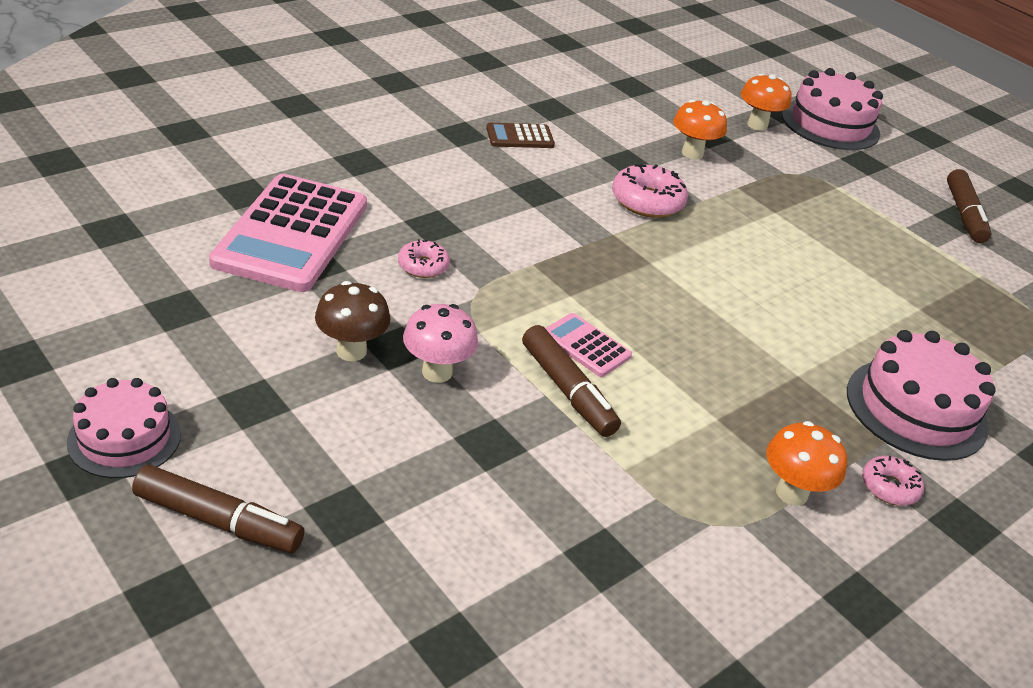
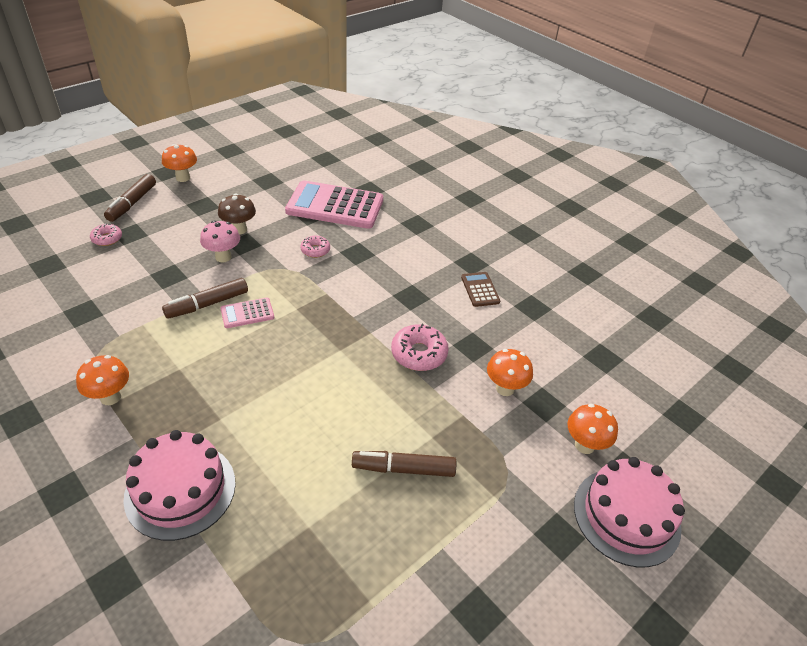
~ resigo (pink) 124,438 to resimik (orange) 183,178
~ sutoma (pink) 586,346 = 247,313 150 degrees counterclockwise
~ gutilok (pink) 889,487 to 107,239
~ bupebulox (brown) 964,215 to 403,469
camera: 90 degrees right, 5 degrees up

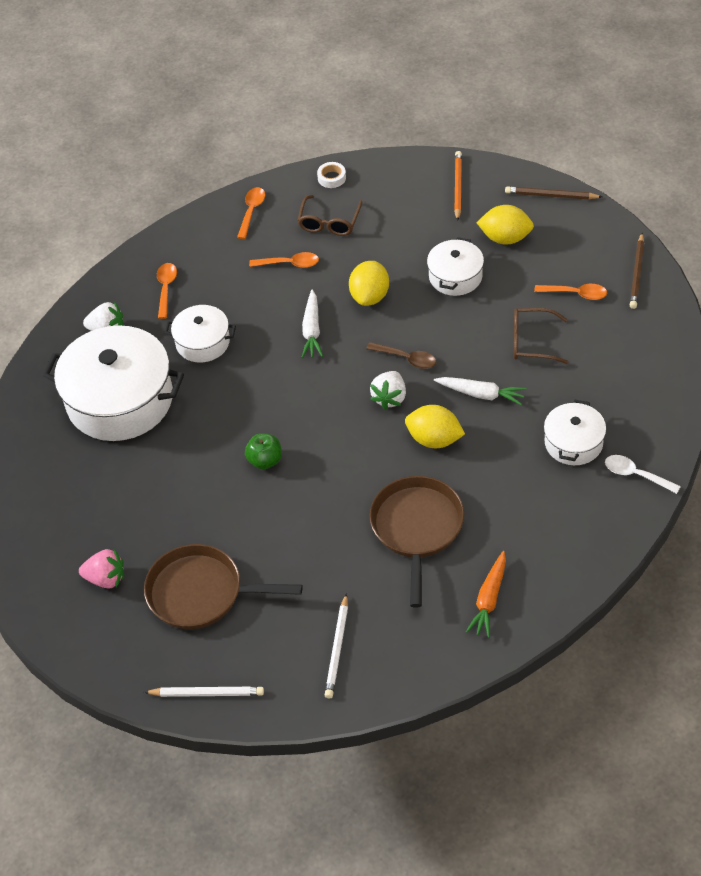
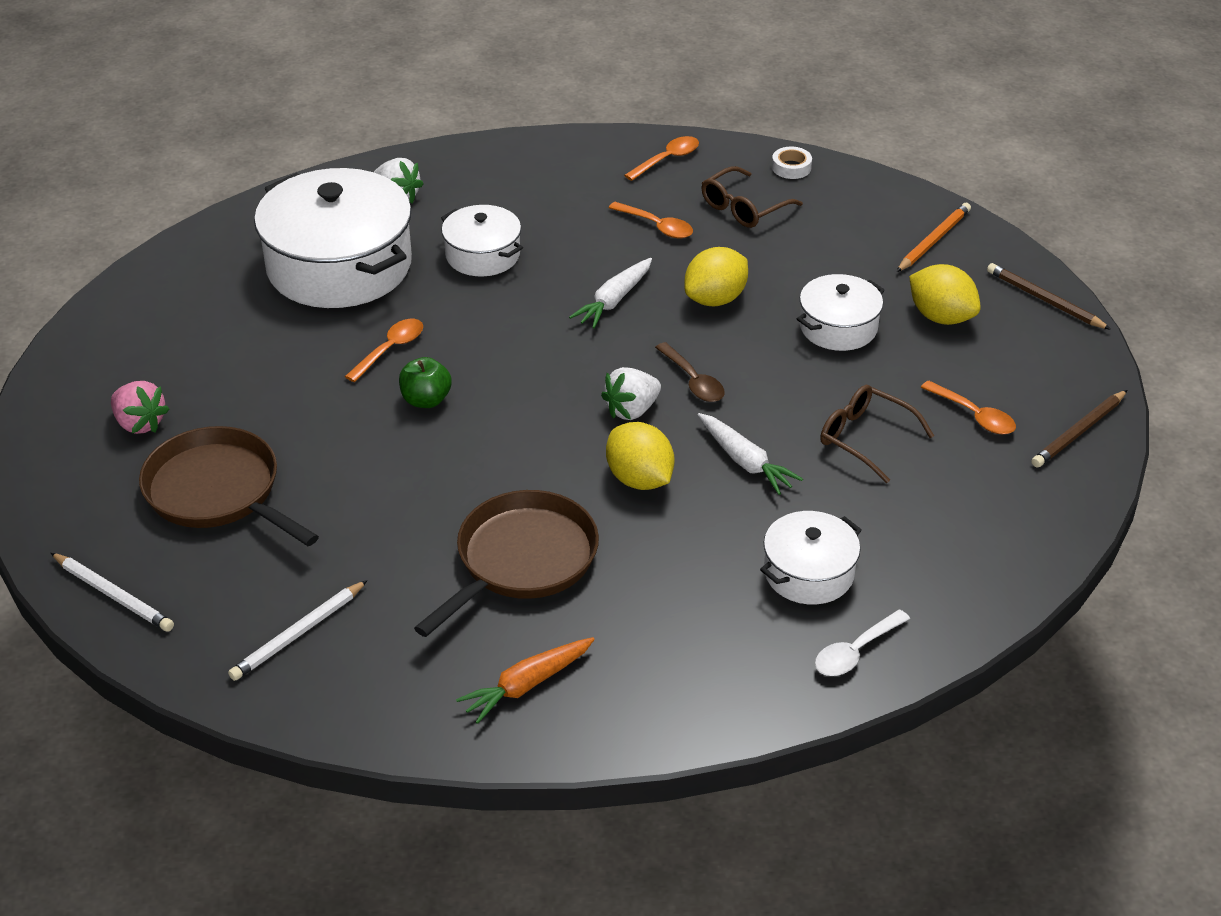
~ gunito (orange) 166,288 to 390,349
~ gunito (white) 636,475 = 855,652 105 degrees counterclockwise
camera: 30 degrees right, 10 degrees down

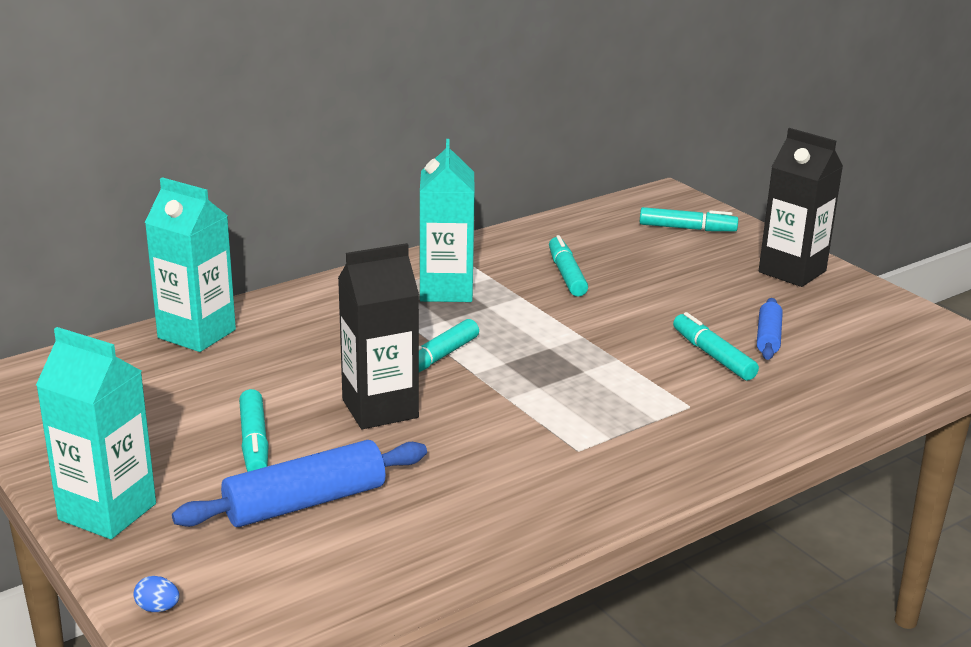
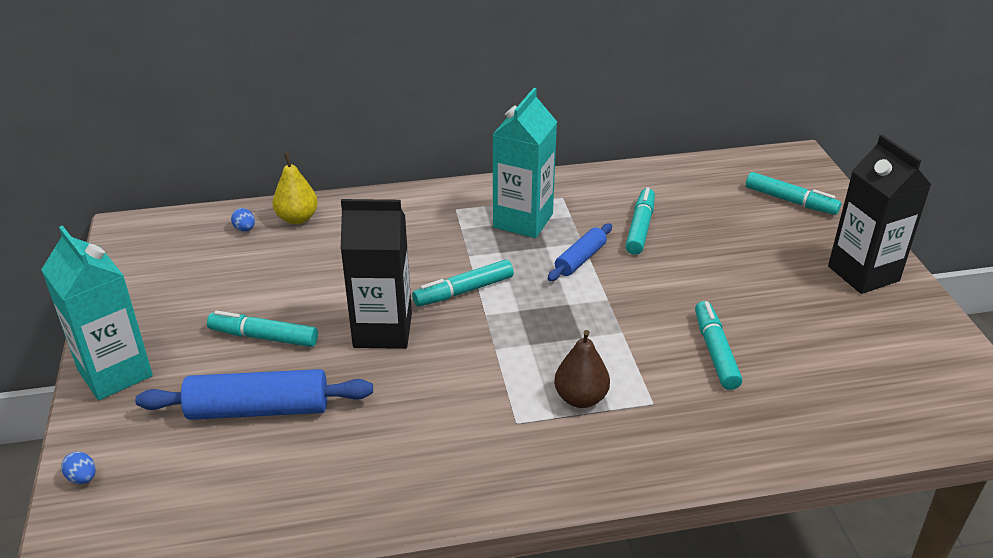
~ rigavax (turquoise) 197,334 to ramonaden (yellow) 297,218
~ bupebulox (turquoise) 254,442 = 264,337 90 degrees clockwise
~ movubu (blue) 768,337 to 580,259
+ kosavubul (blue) 245,229
+ ramonaden (brown) 580,398
camera: 25 degrees right, 10 degrees up

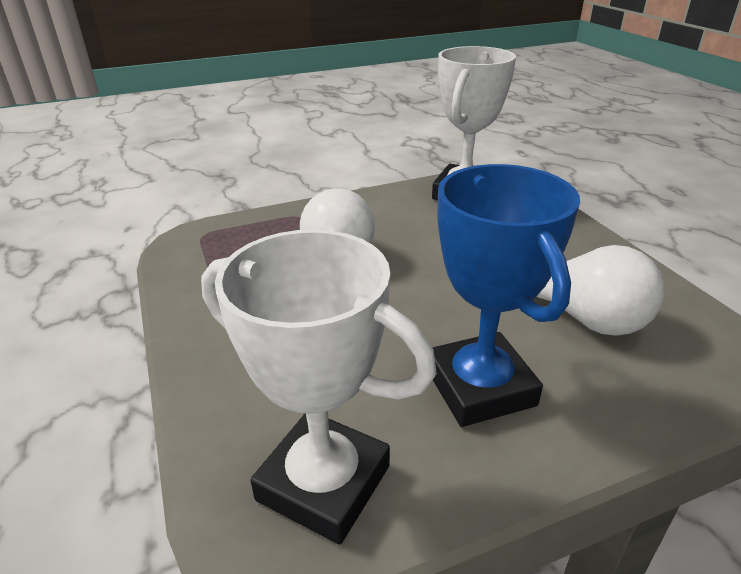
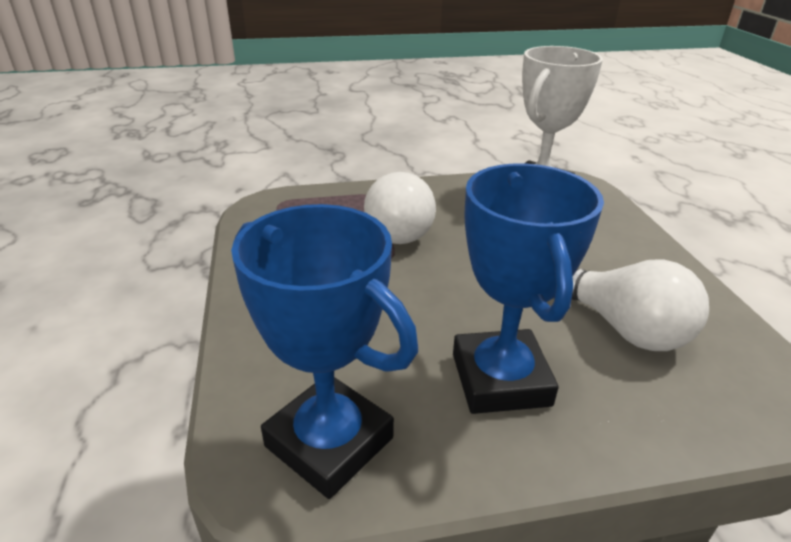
~ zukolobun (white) 323,483 to zukolobun (blue) 329,442
camera: 10 degrees right, 0 degrees up

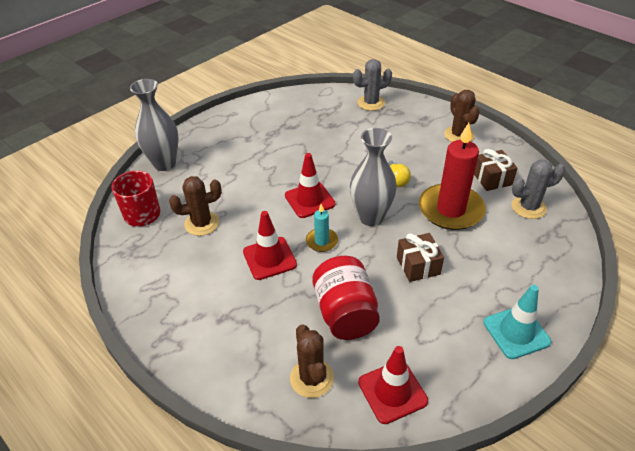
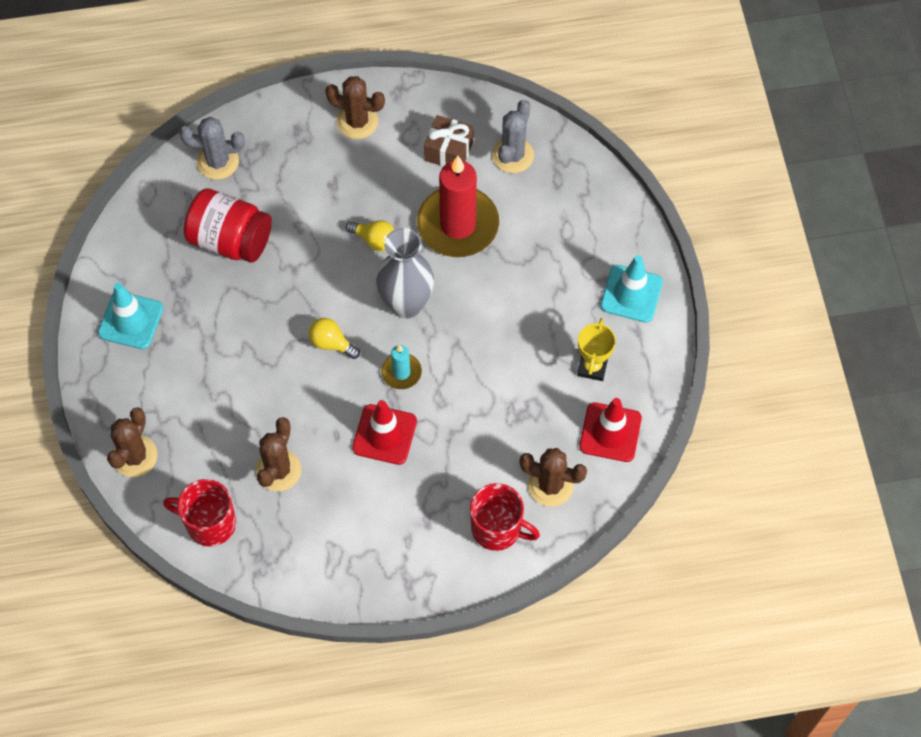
~ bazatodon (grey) 164,163 to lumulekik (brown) 134,456
~ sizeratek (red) 309,200 to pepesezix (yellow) 331,343
~ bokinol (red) 345,313 to 230,240
~ lumulekik (grey) 371,103 = 218,162 75 degrees clockwise
- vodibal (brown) 418,265
+ sizeratek (turquoise) 131,320
+ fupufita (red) 498,528
+ zukolobun (yellow) 592,367
camera: 55 degrees left, 20 degrees up

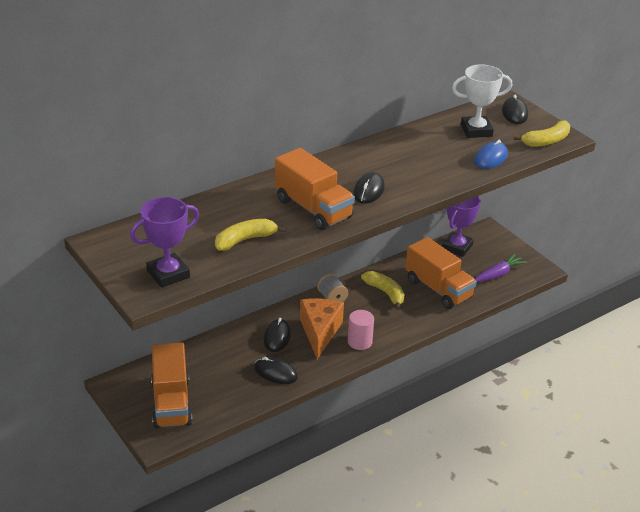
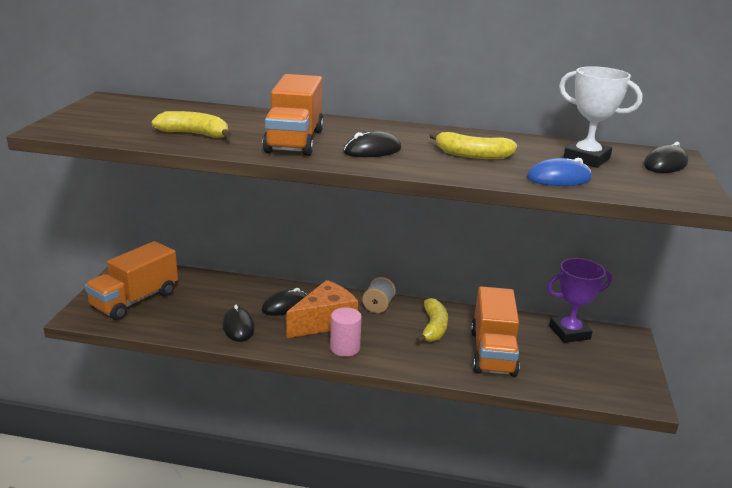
- zukolobun (purple) 168,274
- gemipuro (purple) 498,274
~ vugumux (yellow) 546,141 to 472,155
camera: 45 degrees right, 10 degrees down

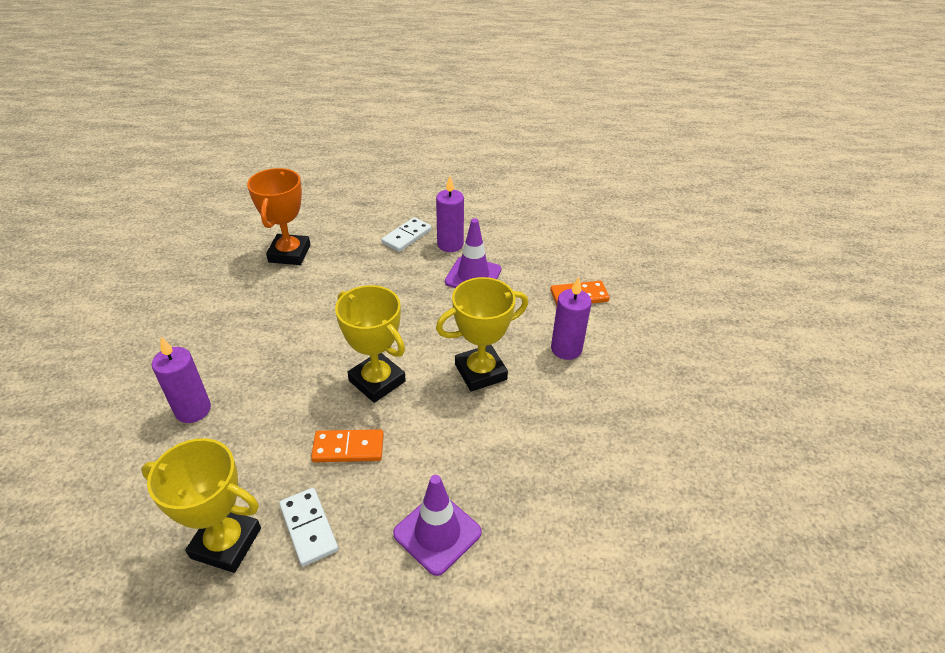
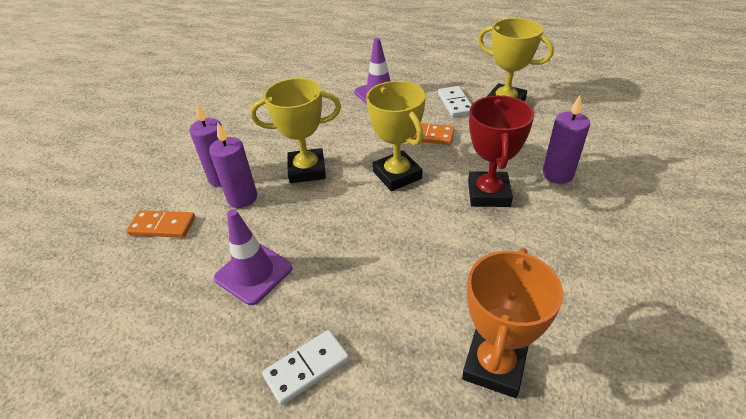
~ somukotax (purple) 450,244 to 242,198
+ zukolobun (red) 488,194
camera: 160 degrees left, 0 degrees up

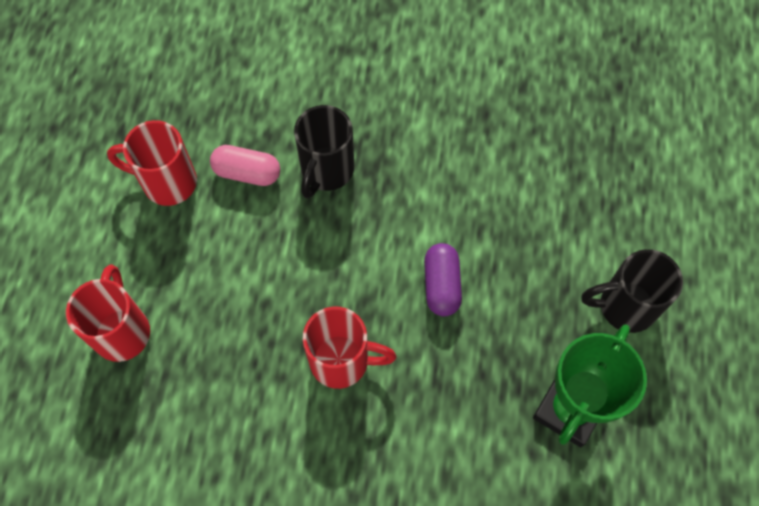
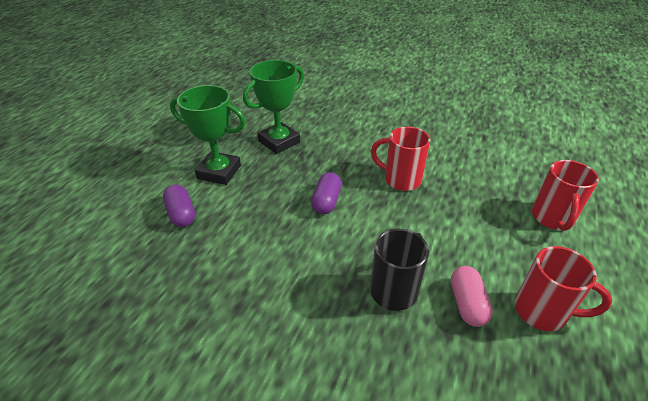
~ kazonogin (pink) 247,173 = 467,304 60 degrees clockwise
~ fupufita (black) 624,306 to zukolobun (green) 219,172
+ kazonogin (purple) 181,214
camera: 165 degrees left, 25 degrees down

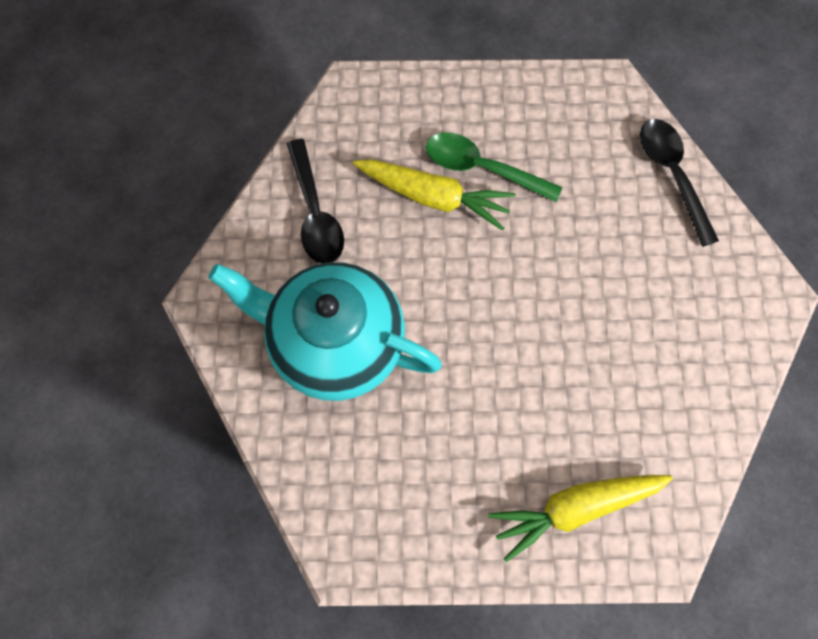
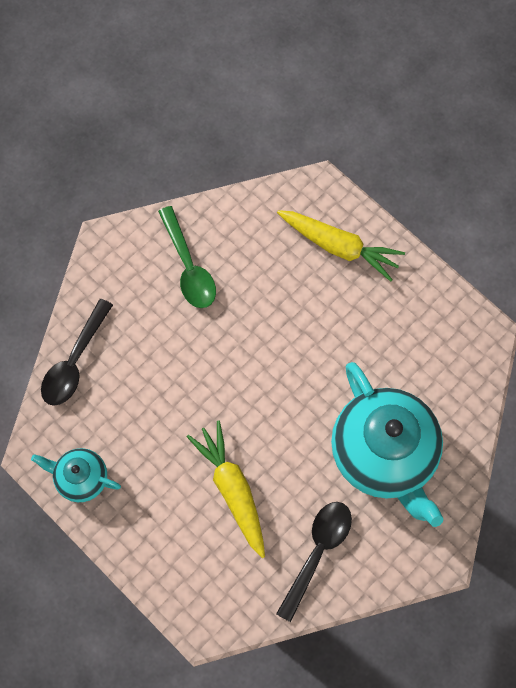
~ gunito (green) 482,168 to 189,267
+ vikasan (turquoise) 81,478
camera: 135 degrees left, 0 degrees up

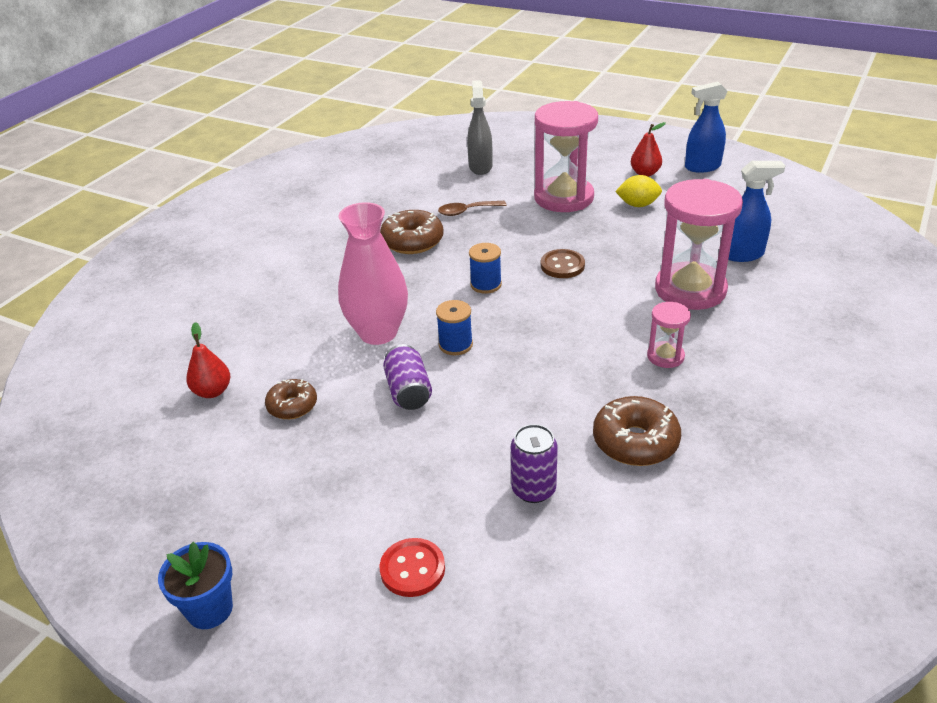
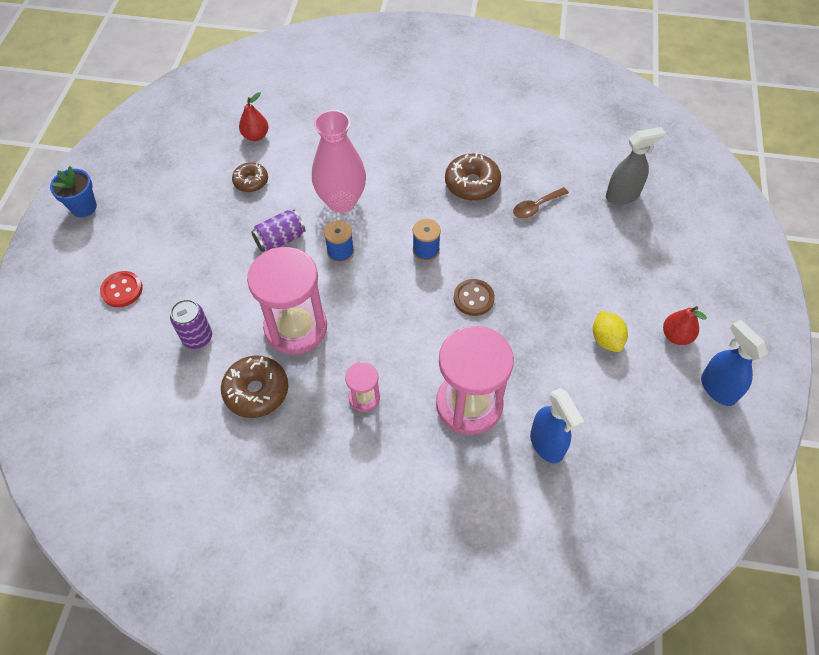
~ gunito (brown) 466,211 = 536,207 90 degrees counterclockwise
~ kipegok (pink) 563,198 to 296,328
camera: 70 degrees right, 20 degrees up

